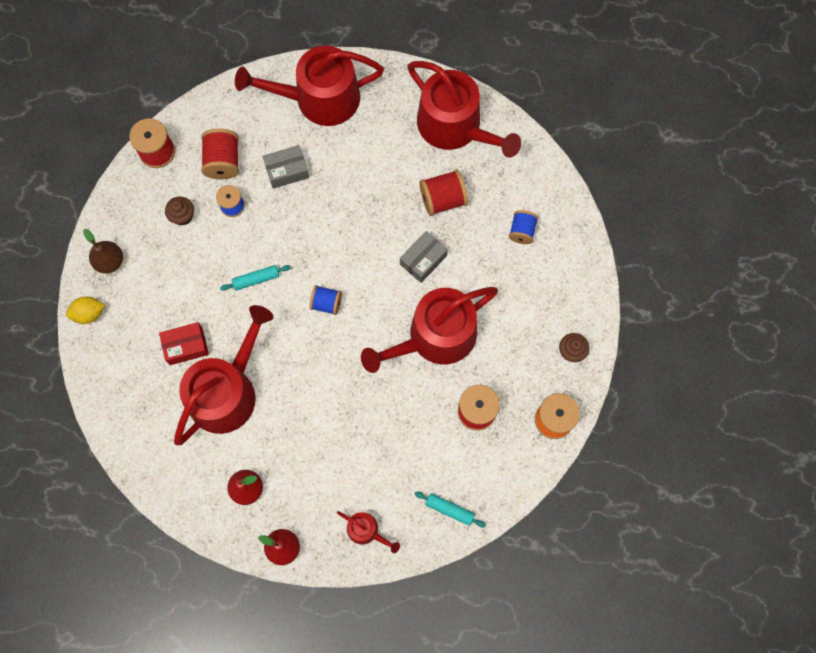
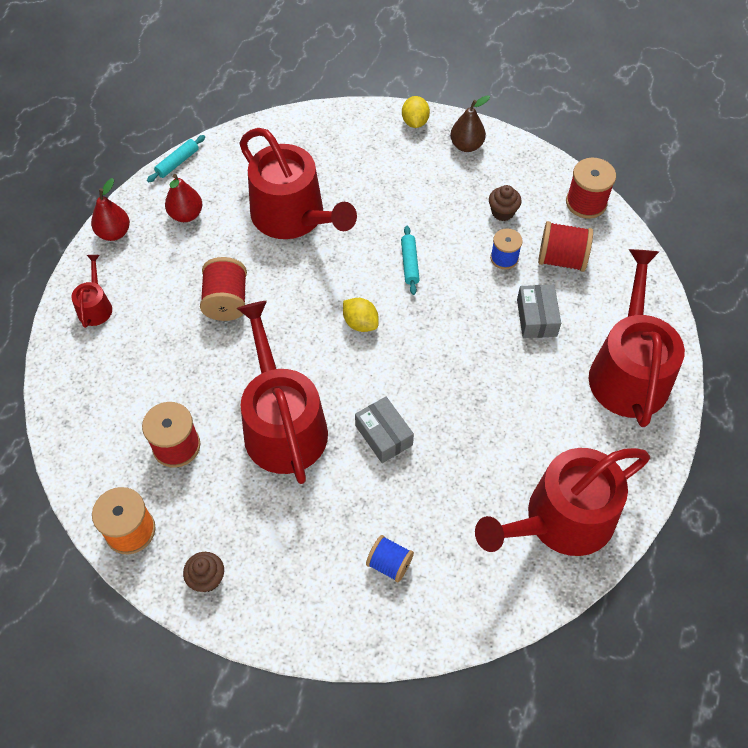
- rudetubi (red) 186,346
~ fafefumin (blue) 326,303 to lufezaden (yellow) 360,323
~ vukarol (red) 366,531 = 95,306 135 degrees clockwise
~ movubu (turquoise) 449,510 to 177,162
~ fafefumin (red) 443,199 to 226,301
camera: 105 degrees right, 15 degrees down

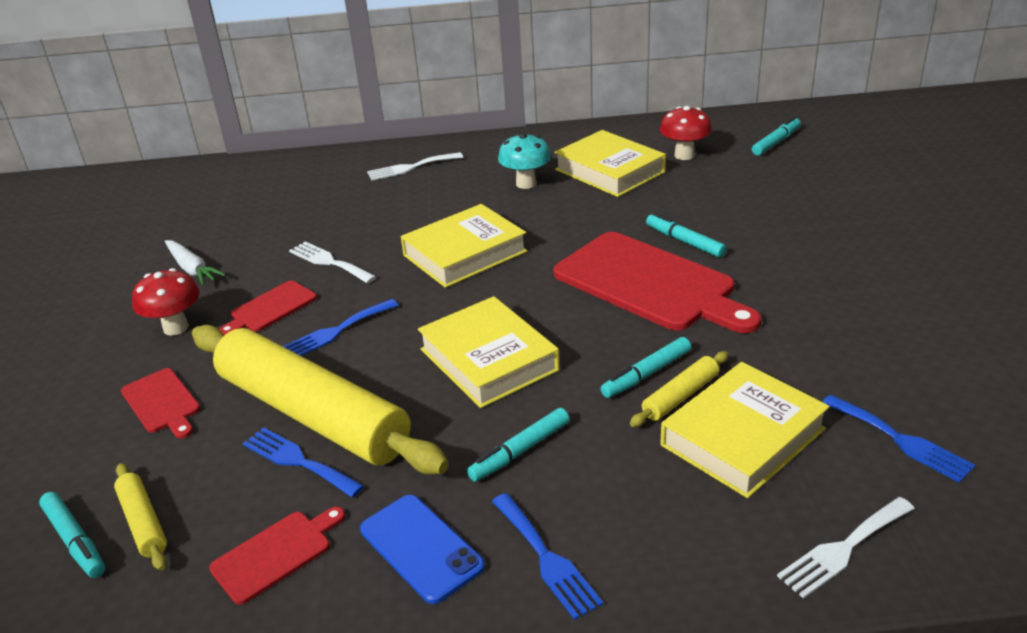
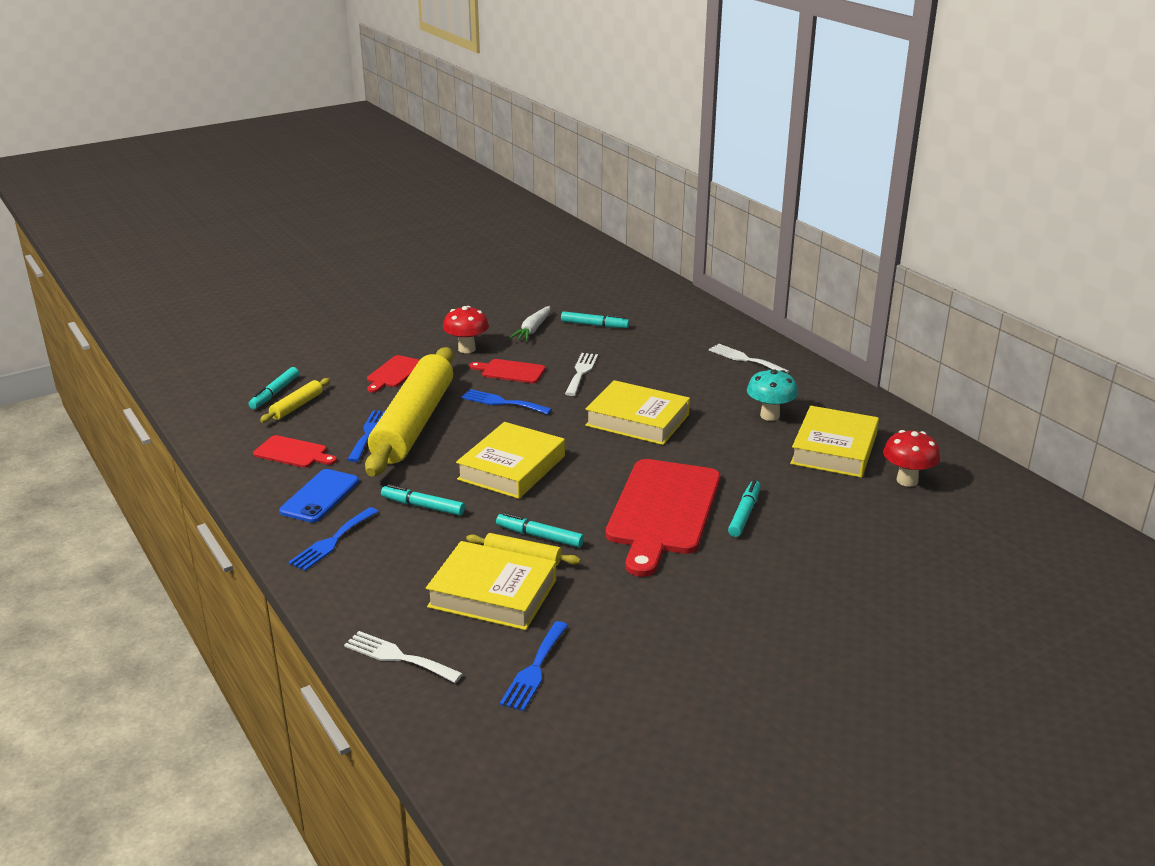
~ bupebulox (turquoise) 776,142 to 594,325
camera: 60 degrees right, 5 degrees down

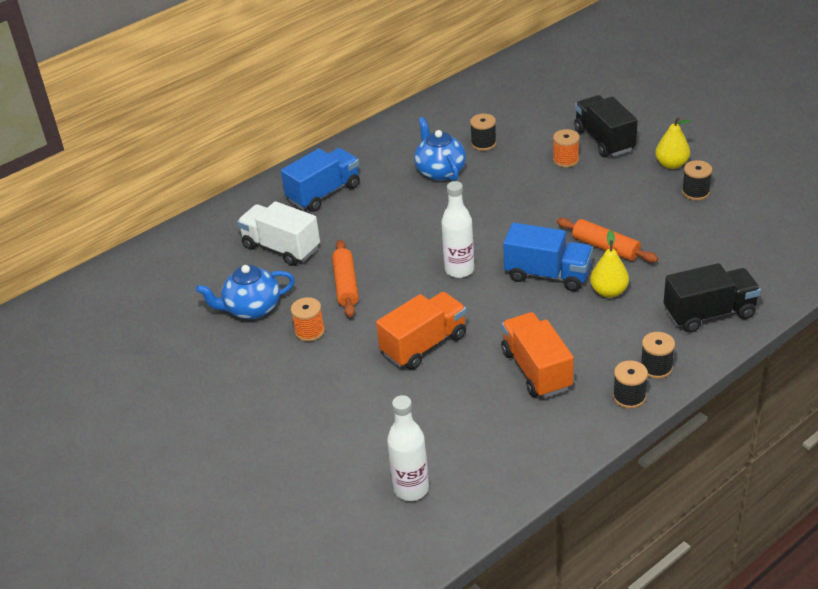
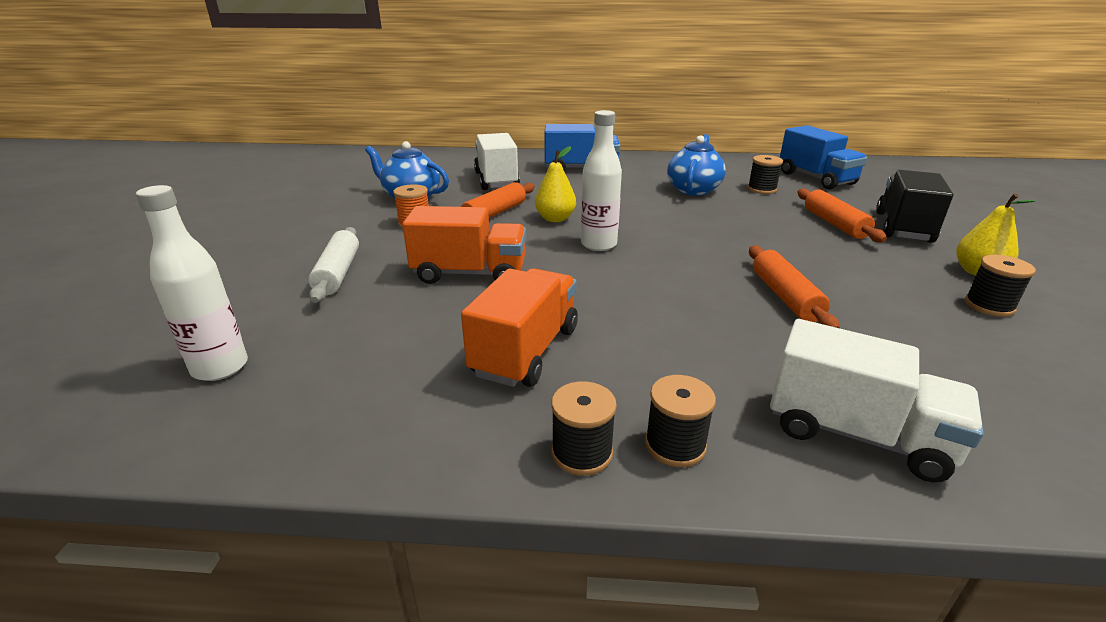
~ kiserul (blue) 548,274 to 816,178
~ fafefumin (orange) 565,160 to movubu (orange) 834,224
~ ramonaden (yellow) 609,291 to 555,219
~ kiserul (black) 709,313 to kiserul (white) 856,434
+ movubu (white) 338,273
camera: 40 degrees right, 10 degrees down

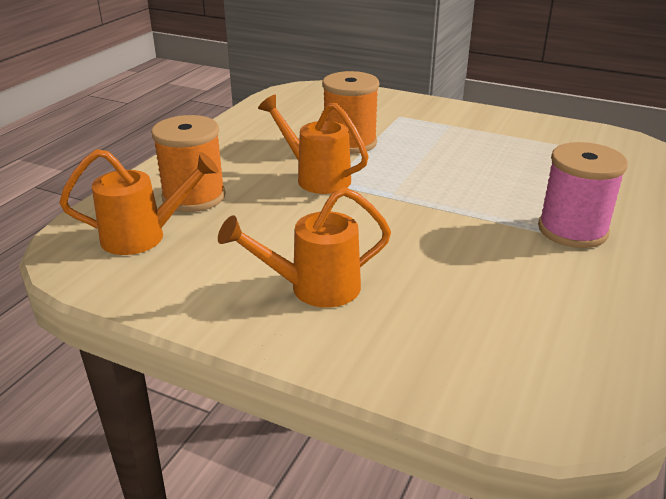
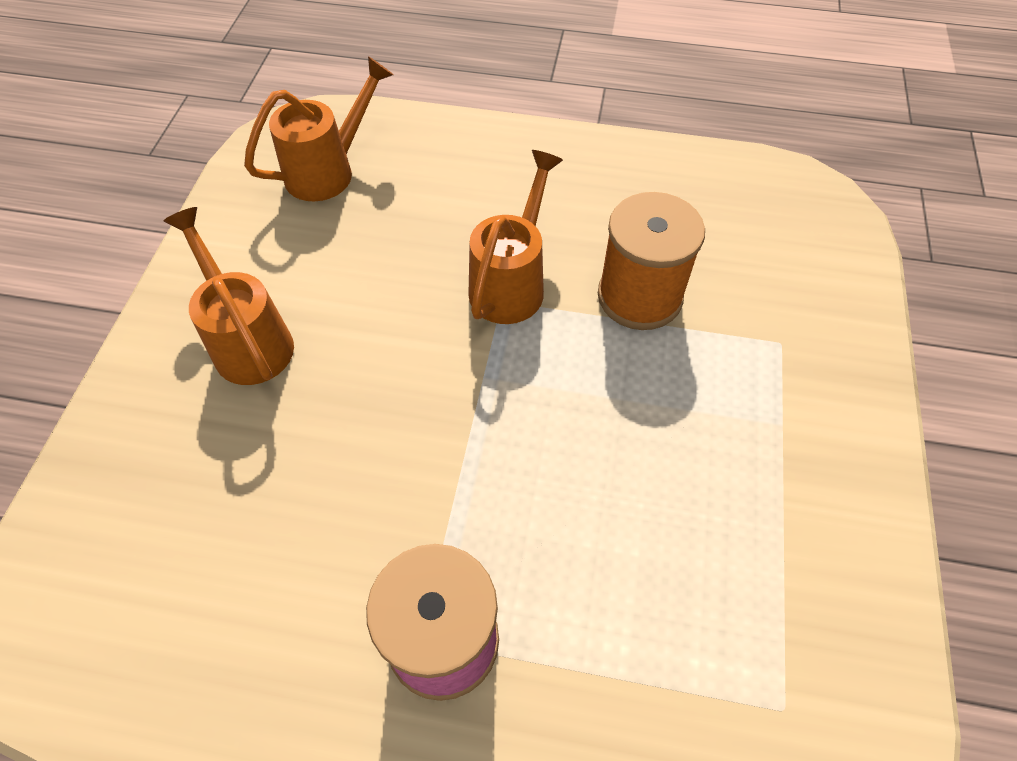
~ vukarol (orange) 144,236 = 329,171 105 degrees counterclockwise
- fafefumin (orange) 194,197
camera: 75 degrees right, 25 degrees up

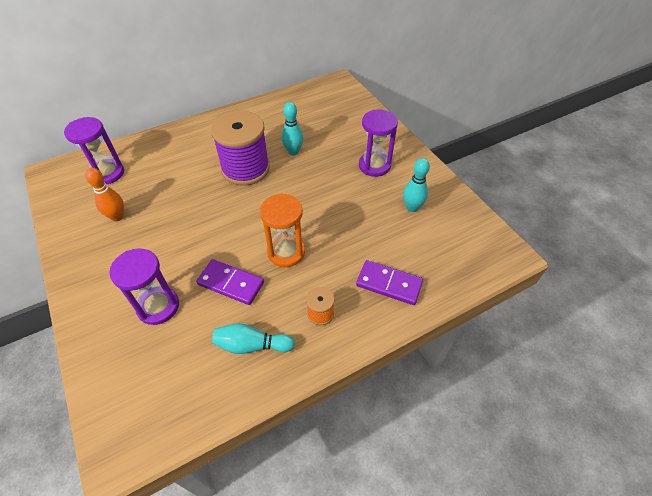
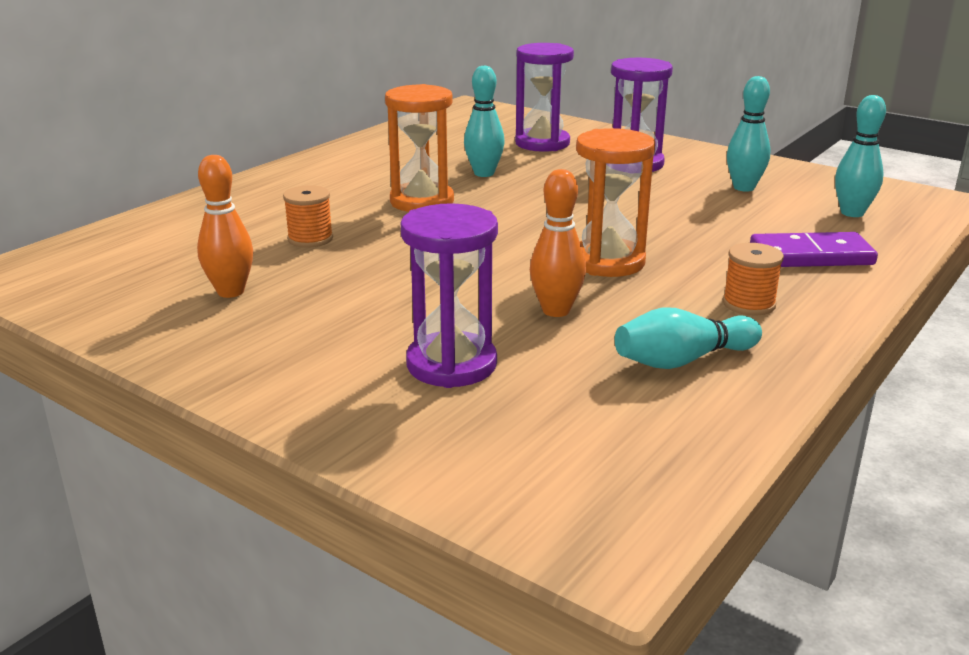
~ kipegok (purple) 107,173 to 542,143
~ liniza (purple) 231,283 to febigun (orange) 556,310
~ fafefumin (purple) 245,169 to kipegok (orange) 422,201
+ fafefumin (orange) 310,239
+ febigun (turquoise) 852,213
camera: 25 degrees left, 25 degrees down

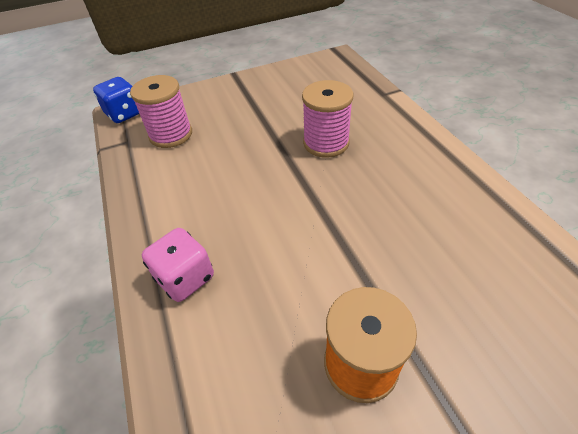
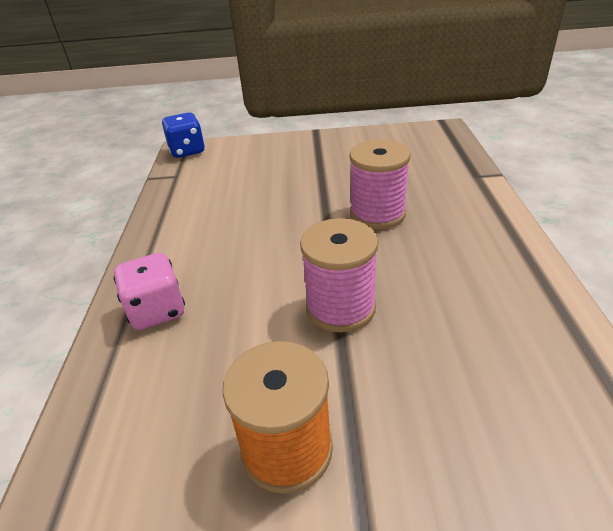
~ fafefumin (pink) 171,134 to 340,307
camera: 20 degrees right, 10 degrees down

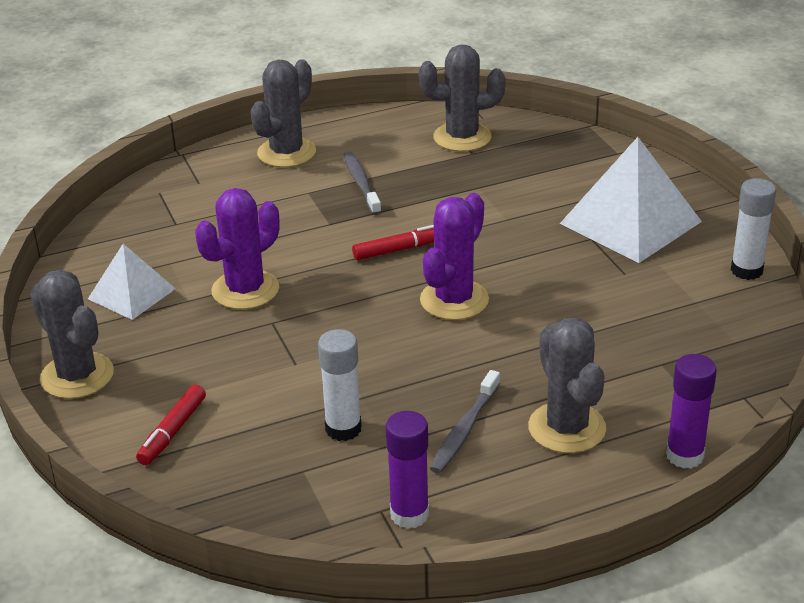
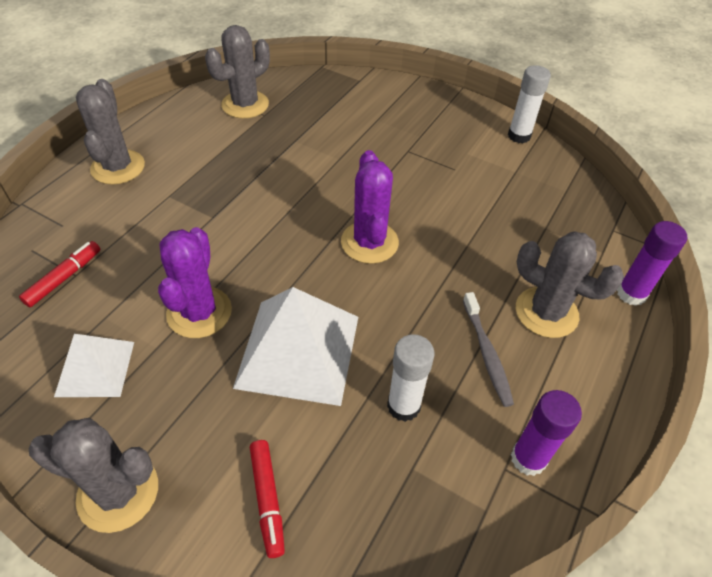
- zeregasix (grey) 361,183
~ bupebulox (red) 398,250 to 64,278
~ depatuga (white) 630,222 to 298,351
camera: 40 degrees left, 15 degrees up

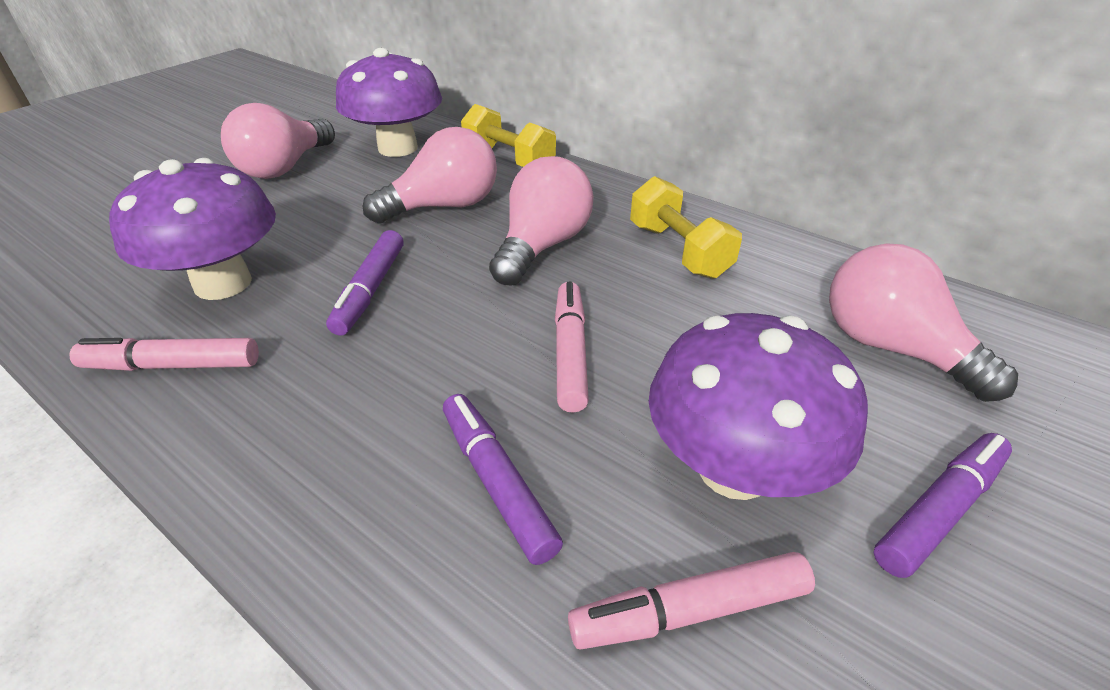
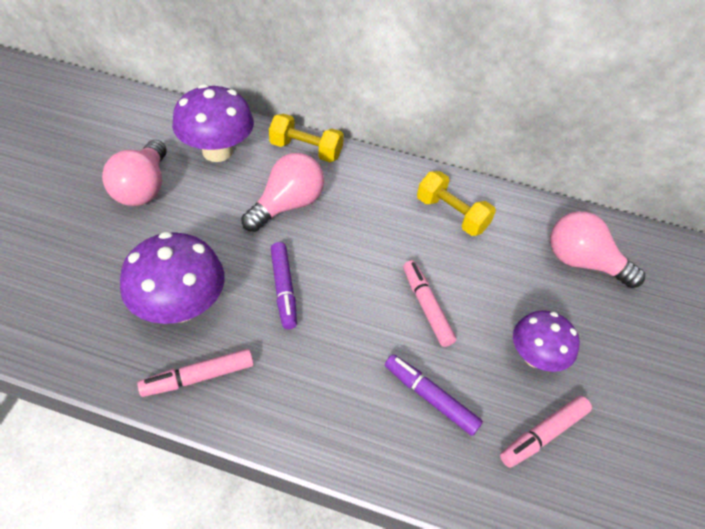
- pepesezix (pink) 542,246
~ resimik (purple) 734,468 = 535,357 x0.66
- bupebulox (purple) 939,510
camera: 25 degrees left, 10 degrees up

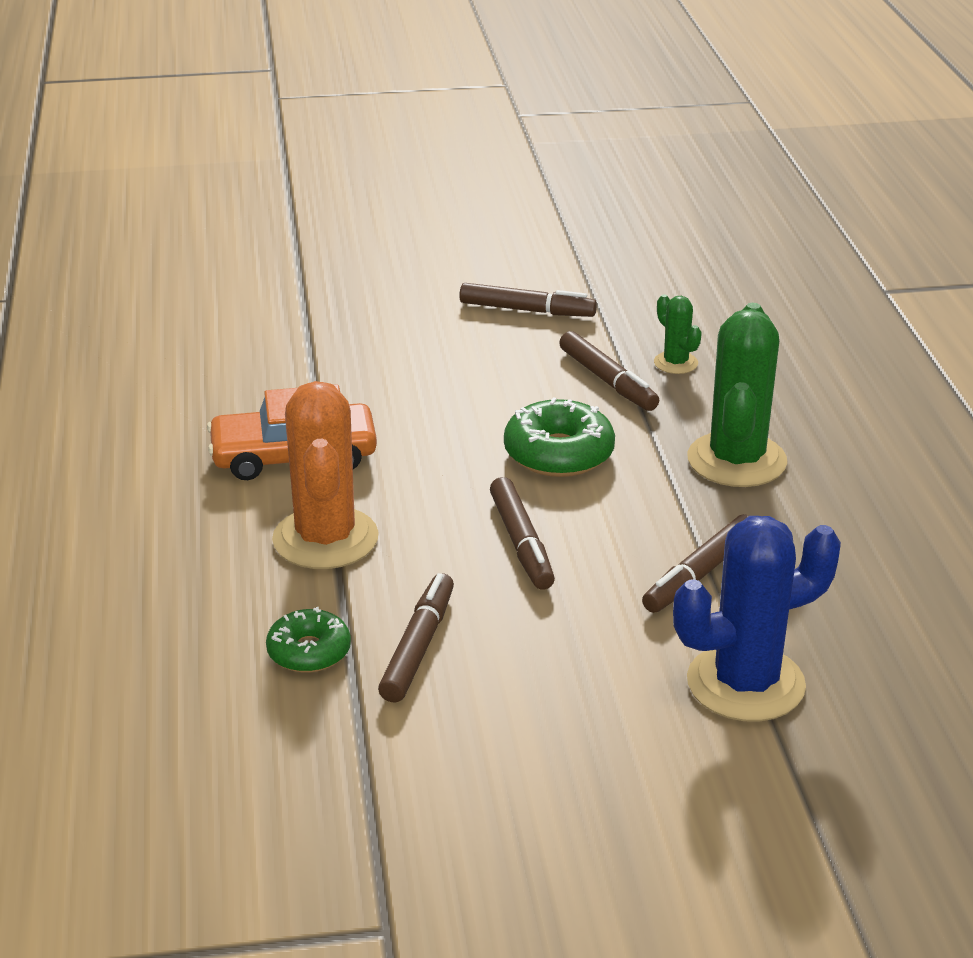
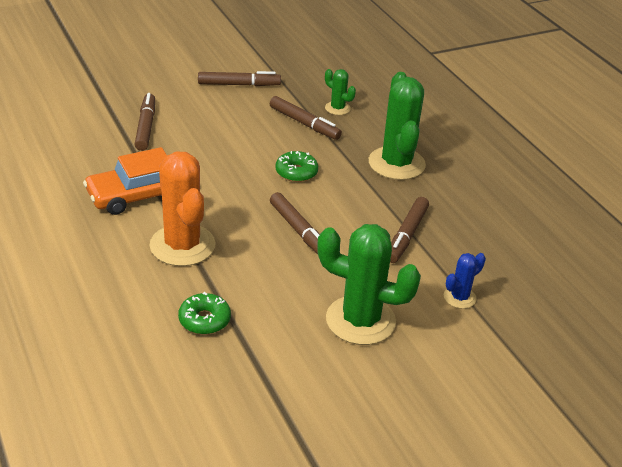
~ bupebulox (brown) 418,647 to 146,127
~ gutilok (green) 558,453 = 296,172 x0.65
~ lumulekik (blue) 745,683 = 459,297 x0.49
+ lumulekik (green) 360,320
camera: 20 degrees left, 5 degrees up

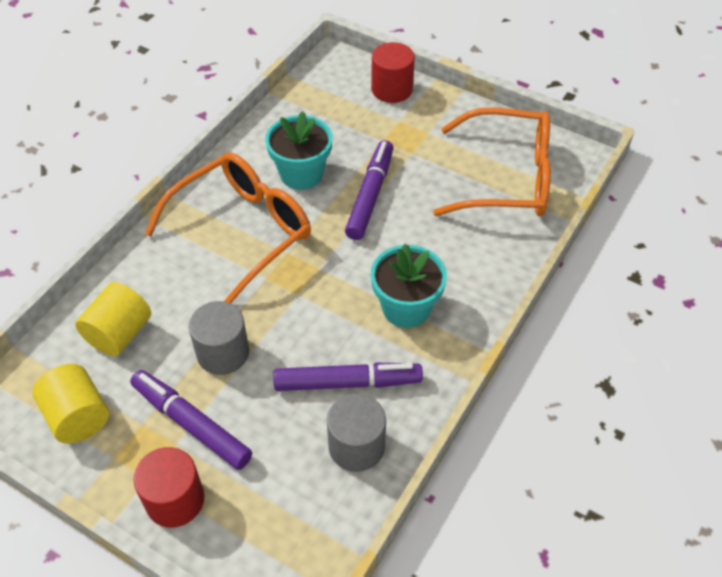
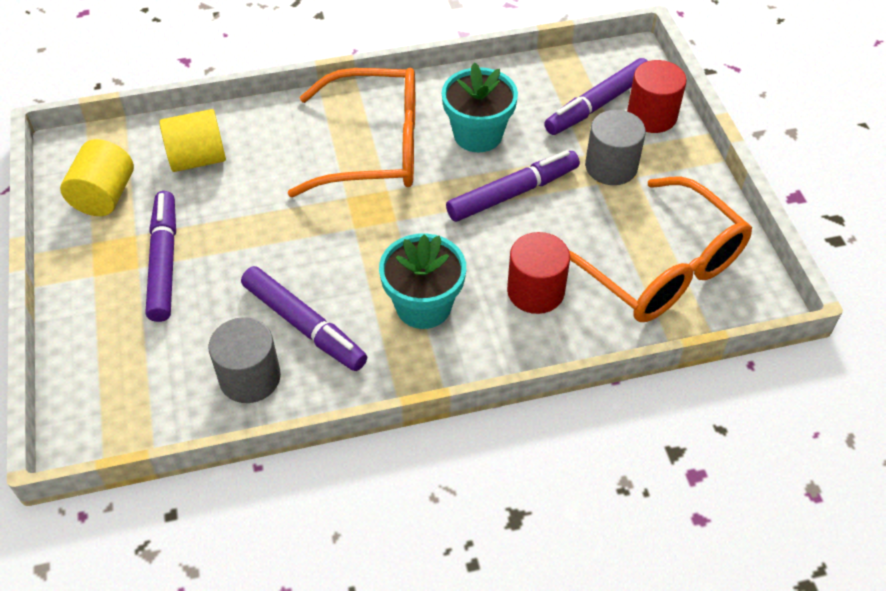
~ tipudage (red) 175,500 to 535,291
~ tipudage (grey) 223,353 to 611,166
+ bupebulox (purple) 597,104
camera: 45 degrees right, 0 degrees up

